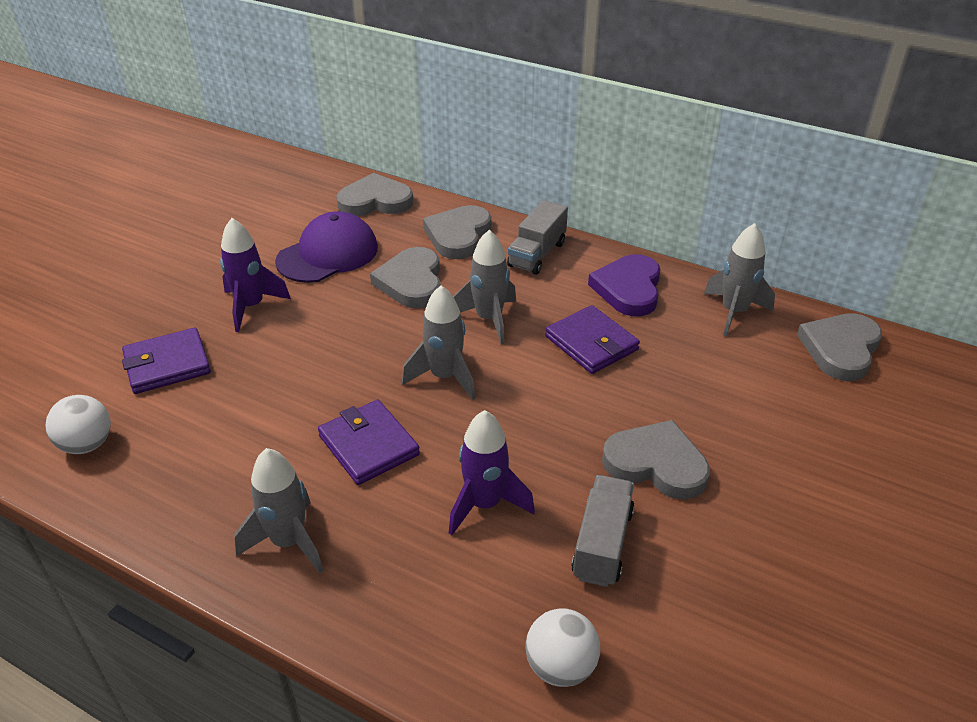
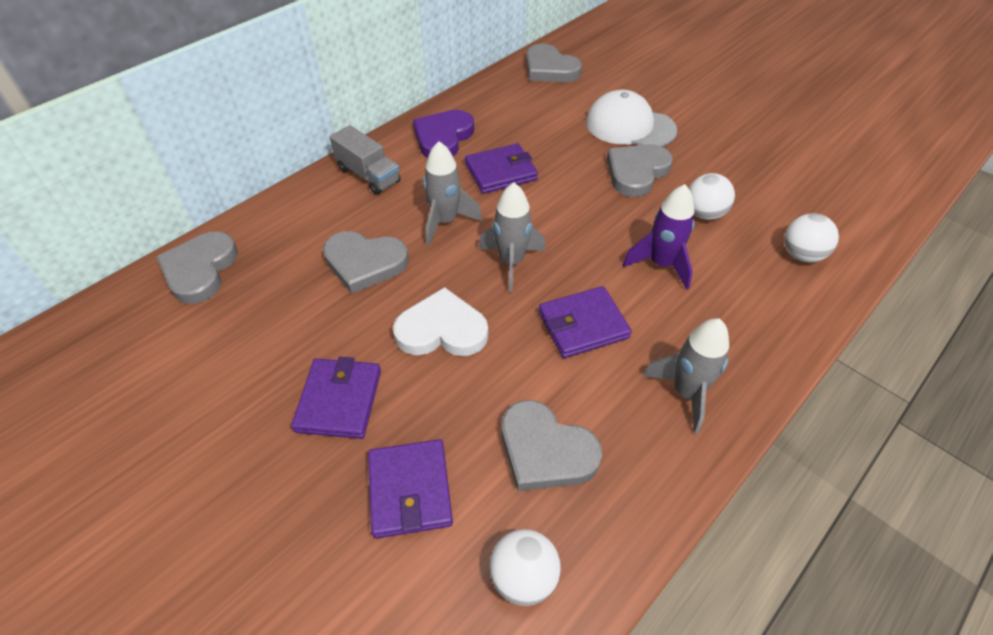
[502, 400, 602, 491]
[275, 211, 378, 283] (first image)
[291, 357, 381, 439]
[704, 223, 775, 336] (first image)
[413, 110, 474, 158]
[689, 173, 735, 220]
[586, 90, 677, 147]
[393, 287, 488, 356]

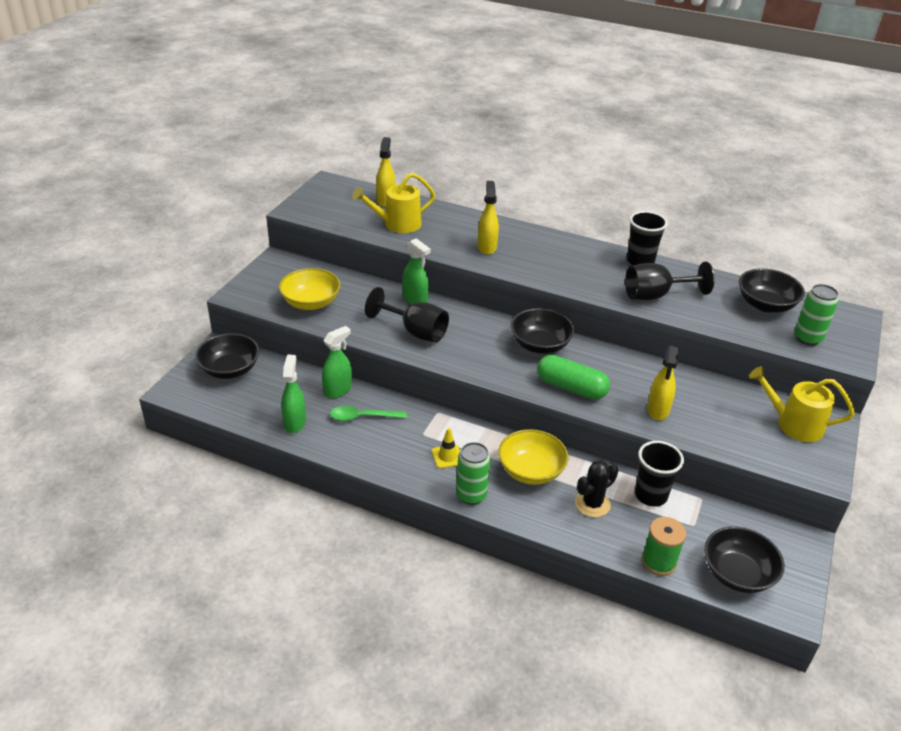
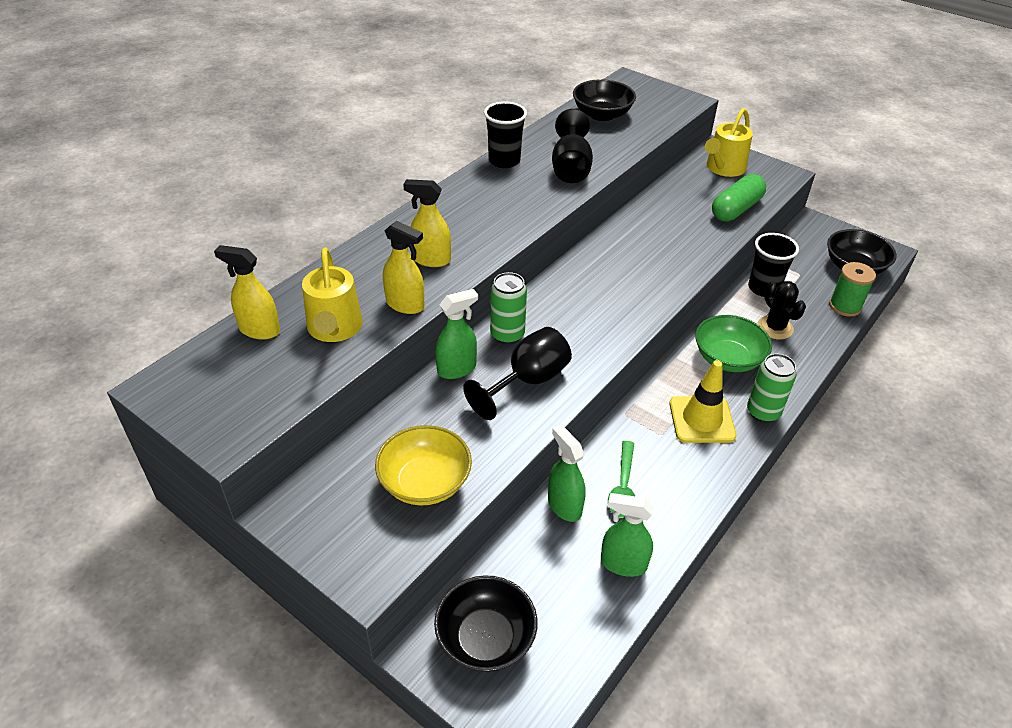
[490, 272, 527, 344]
[511, 308, 575, 354] (first image)
[383, 221, 425, 314]
[712, 174, 766, 221]
[669, 360, 736, 443]
[695, 315, 772, 372]

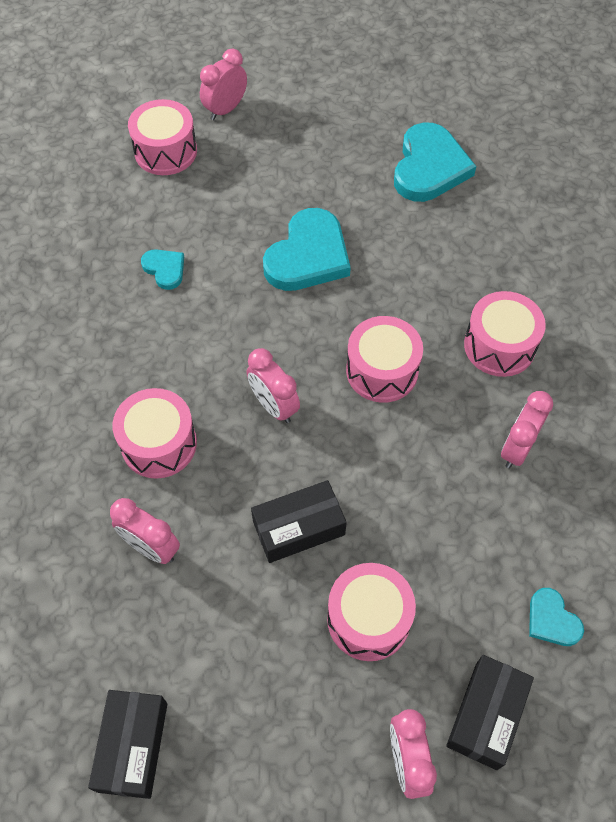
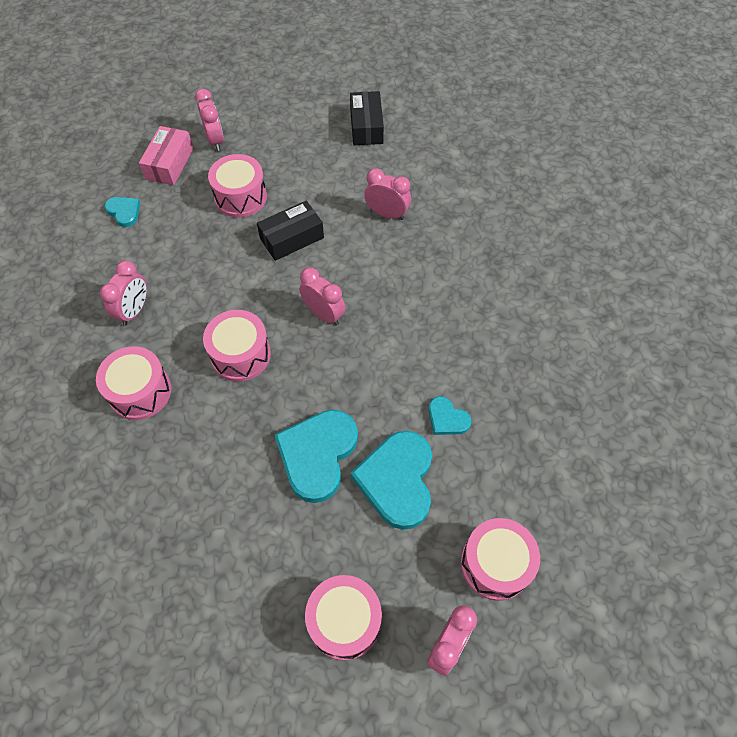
[350, 431, 432, 530]
[305, 575, 382, 661]
[139, 126, 194, 185]

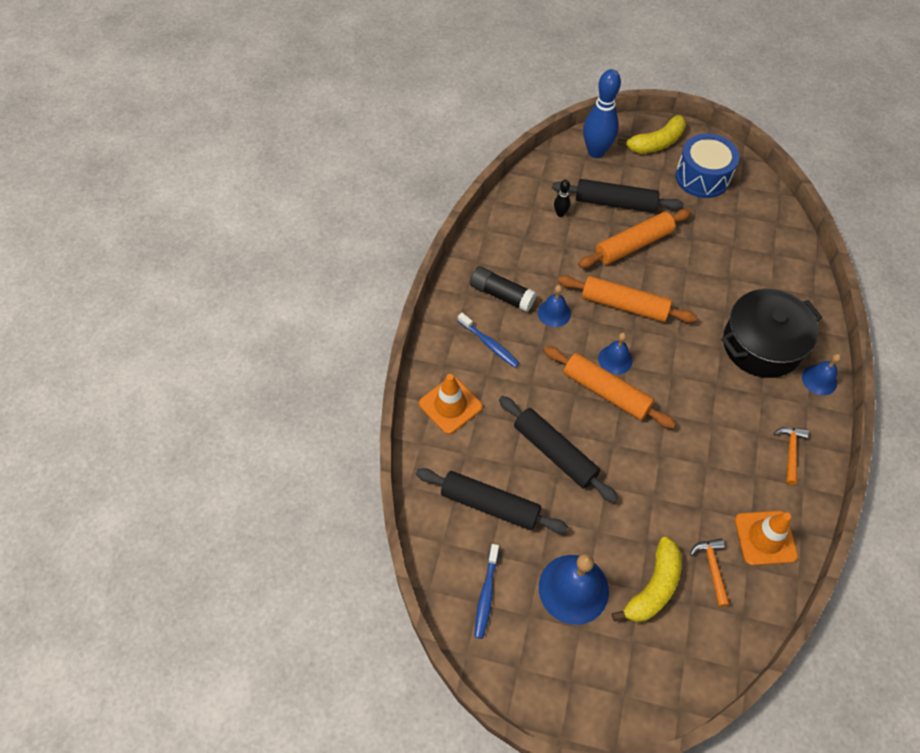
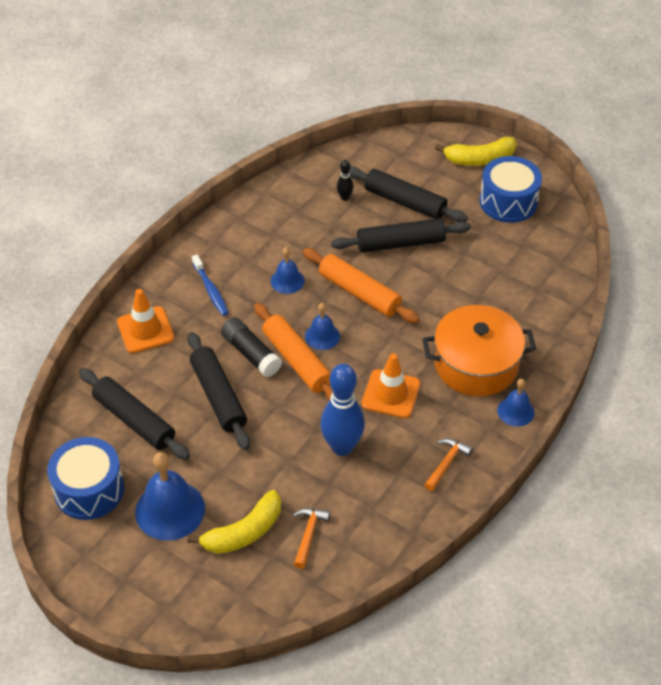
[320, 364, 365, 456]
[331, 218, 471, 253]
[221, 317, 282, 377]
[422, 305, 536, 396]
[362, 353, 420, 418]
[47, 437, 124, 520]

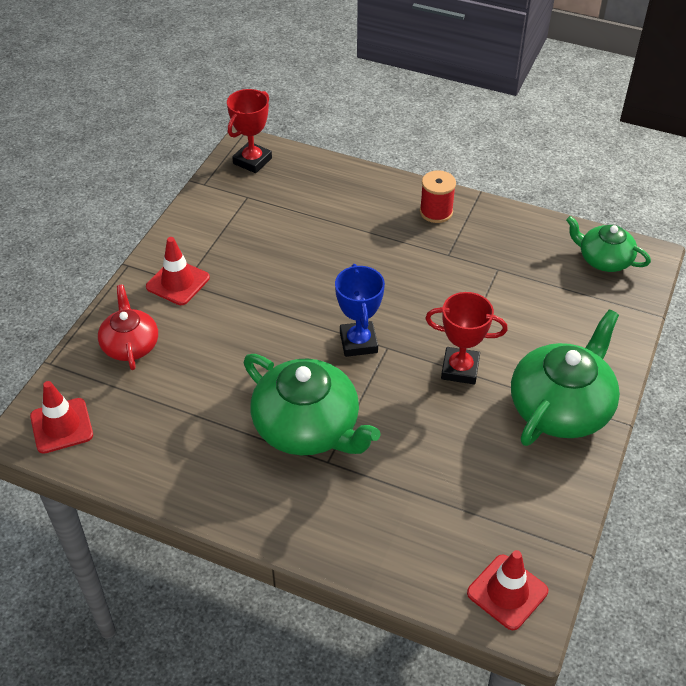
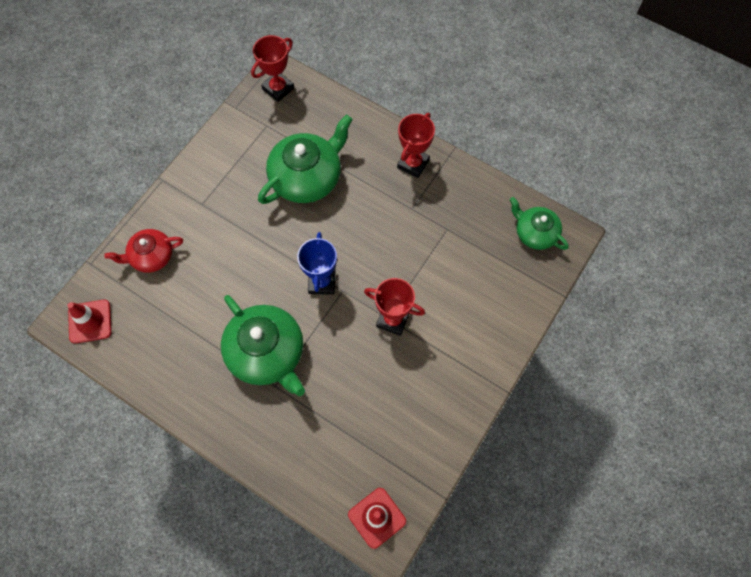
[397, 113, 435, 178]
[146, 237, 210, 305] (first image)
[104, 229, 183, 273]
[258, 114, 353, 204]

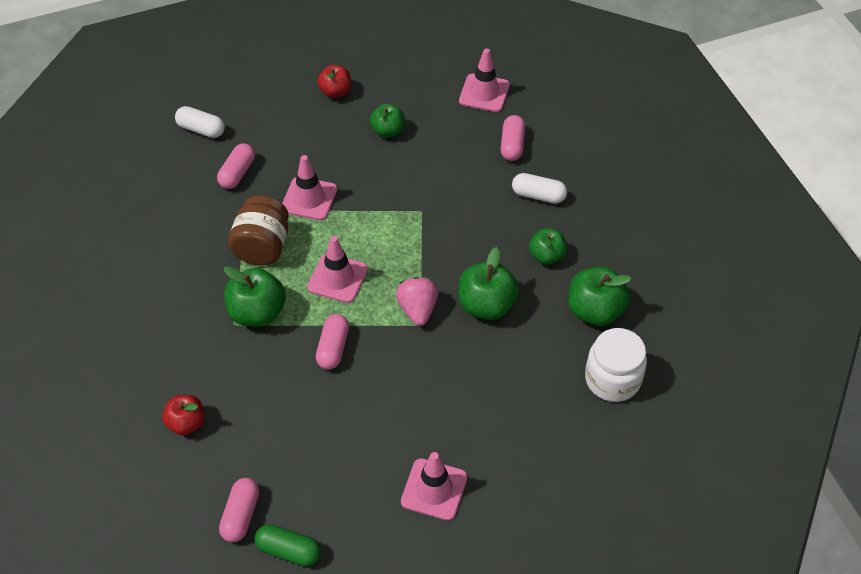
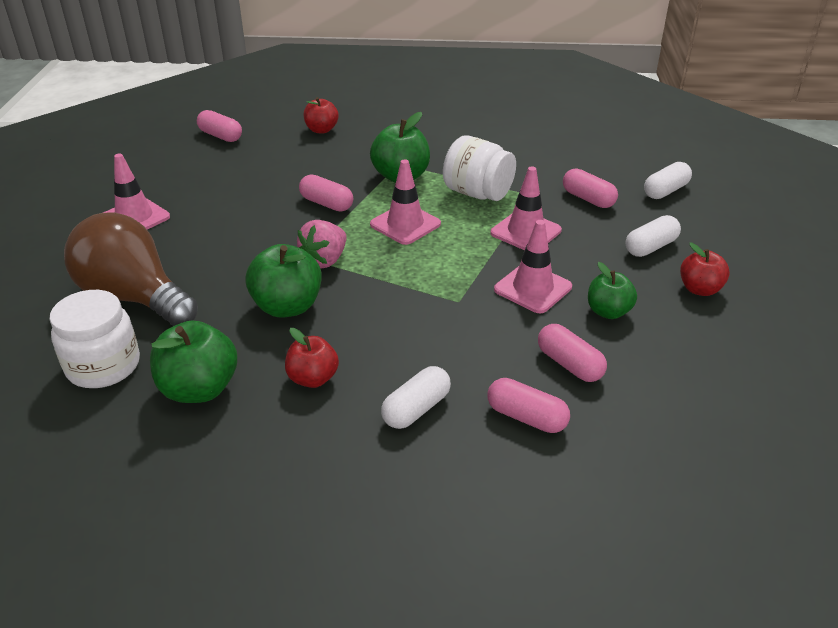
[494, 220, 572, 313]
[443, 135, 516, 201]
[285, 328, 339, 388]
[297, 220, 346, 268]
[255, 524, 321, 566] (first image)
[64, 212, 198, 326]
[626, 215, 681, 257]
[538, 324, 607, 382]

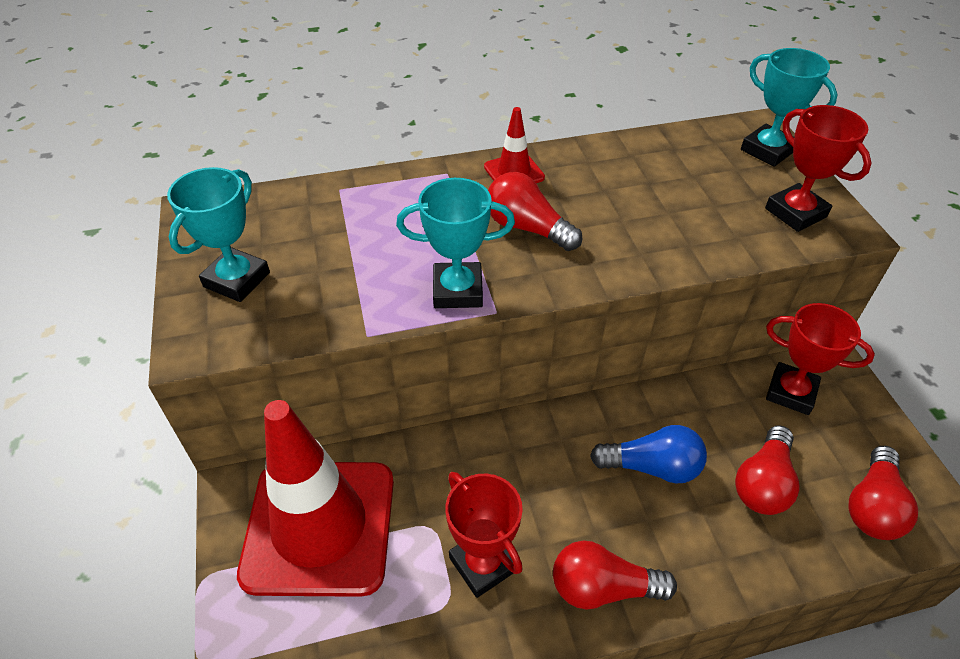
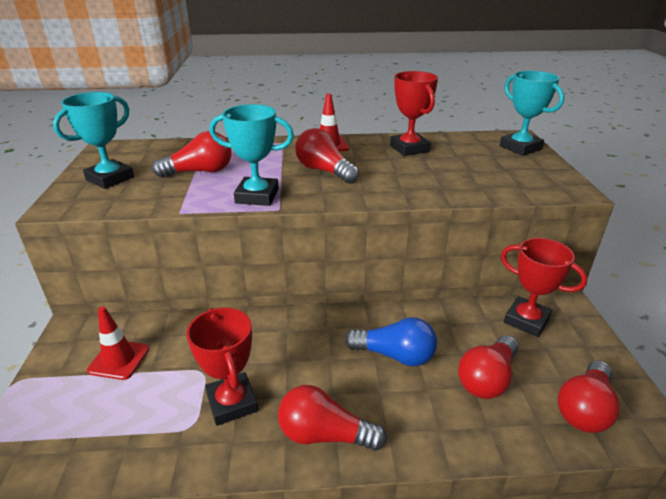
[390, 71, 438, 156]
[87, 306, 149, 380]
[152, 131, 232, 178]

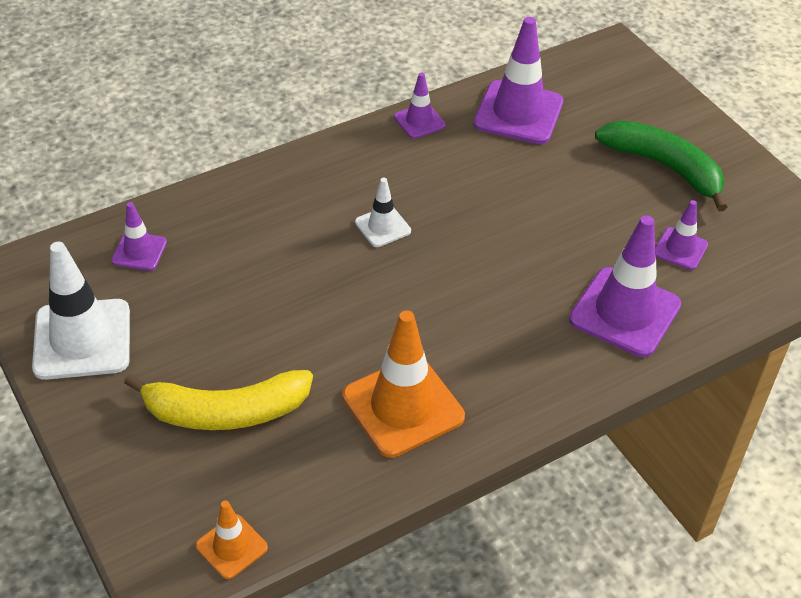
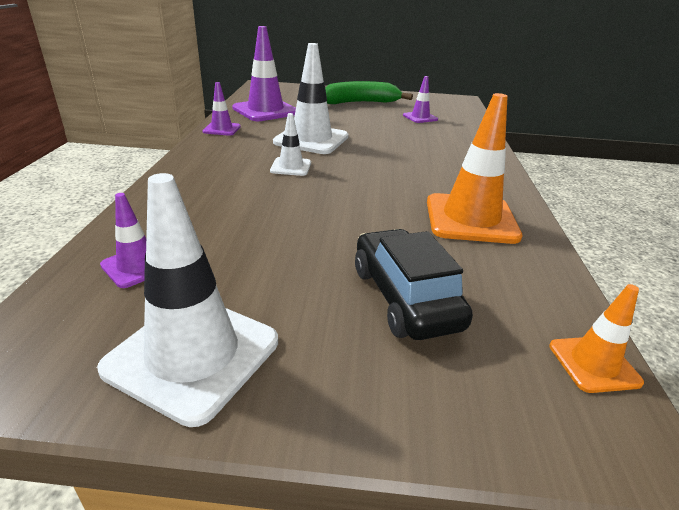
[569, 215, 681, 357] (first image)
[355, 229, 473, 340]
[273, 43, 348, 154]

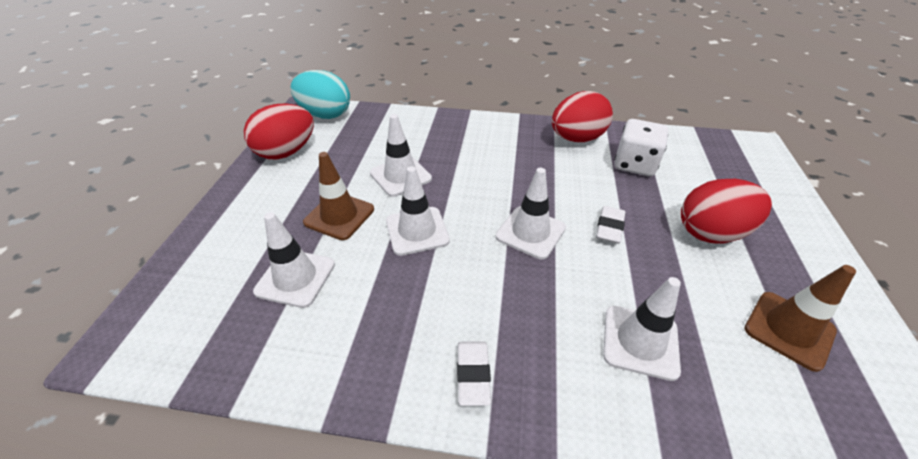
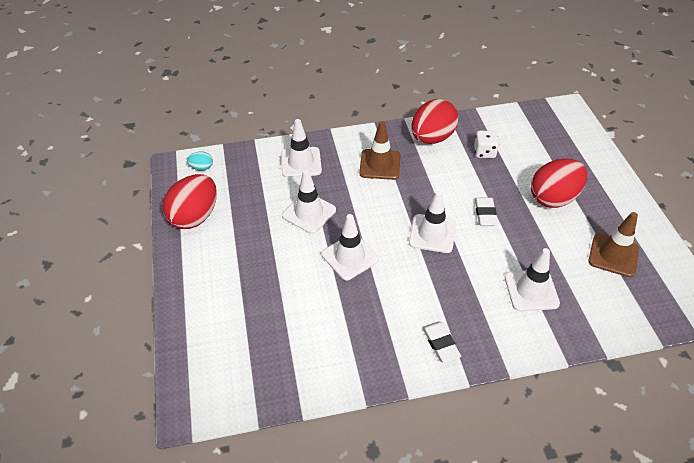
[187, 151, 213, 171]
[474, 131, 499, 158]
[359, 121, 400, 180]
[281, 119, 322, 178]

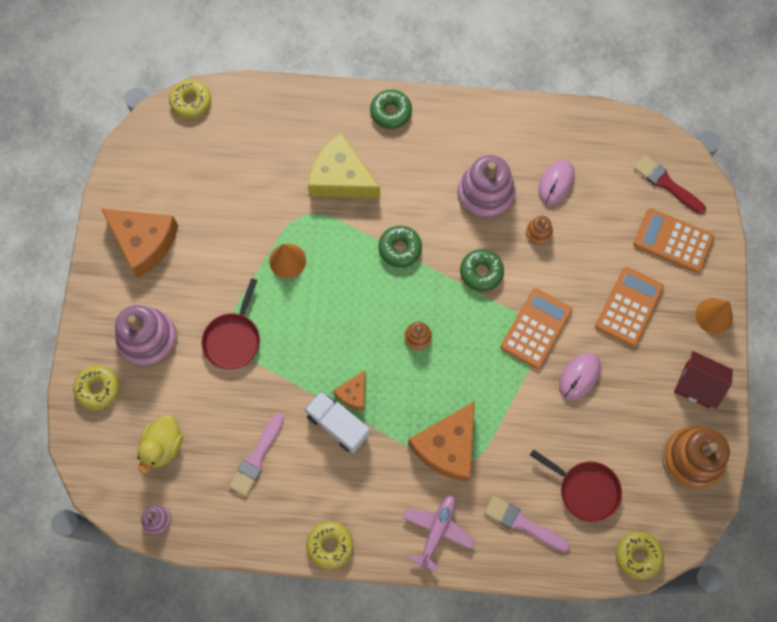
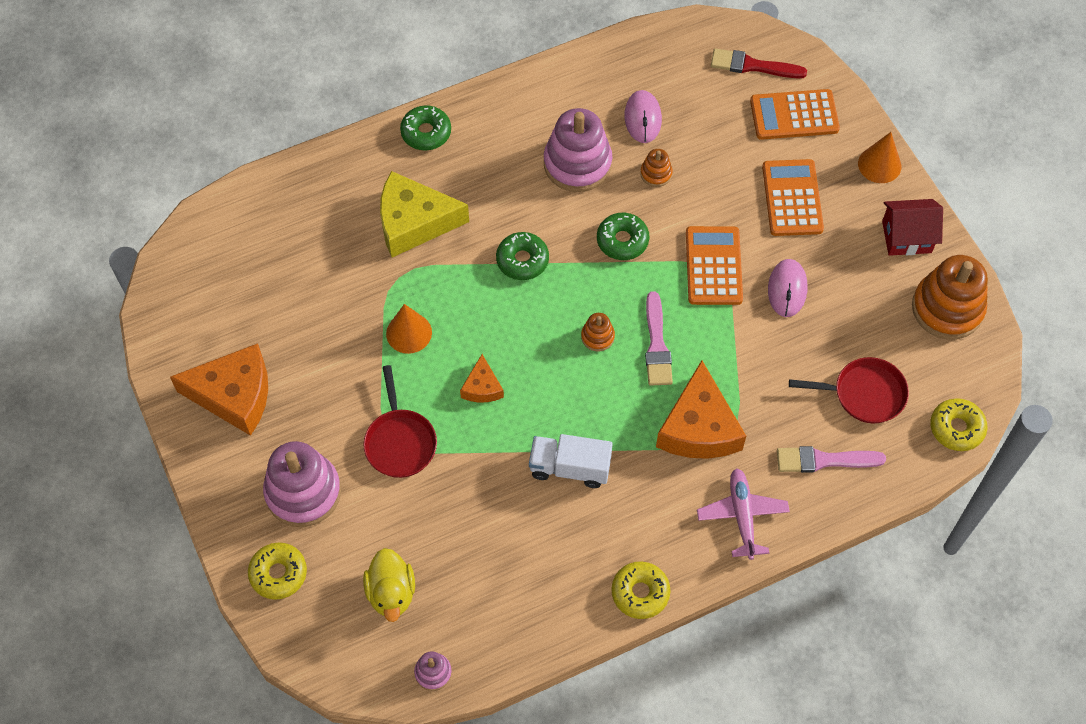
[169, 79, 211, 119] (first image)
[460, 354, 504, 402]
[645, 291, 673, 386]

